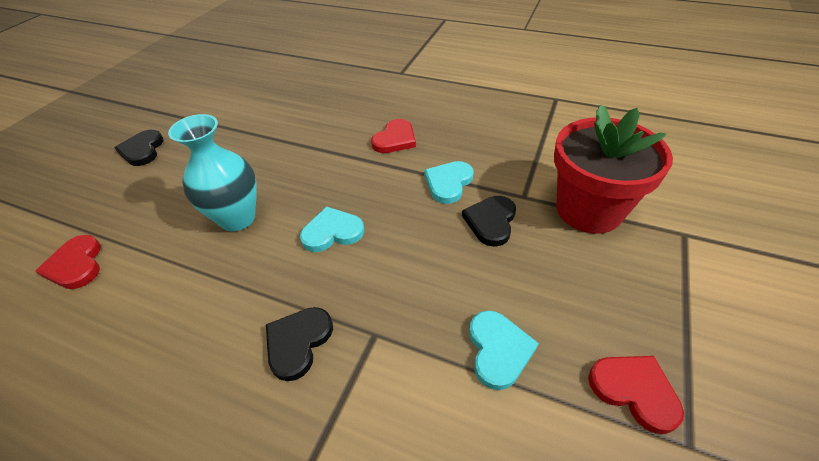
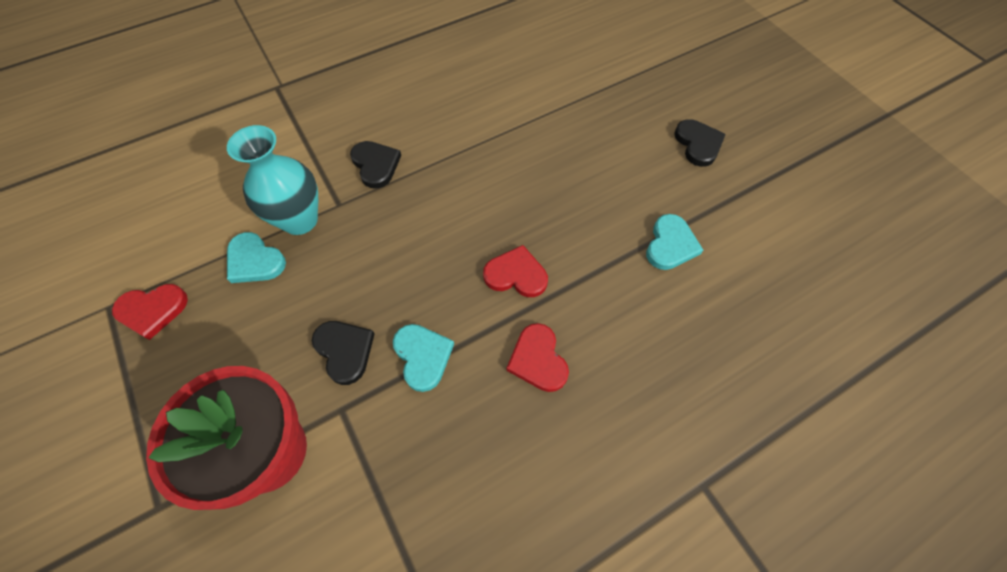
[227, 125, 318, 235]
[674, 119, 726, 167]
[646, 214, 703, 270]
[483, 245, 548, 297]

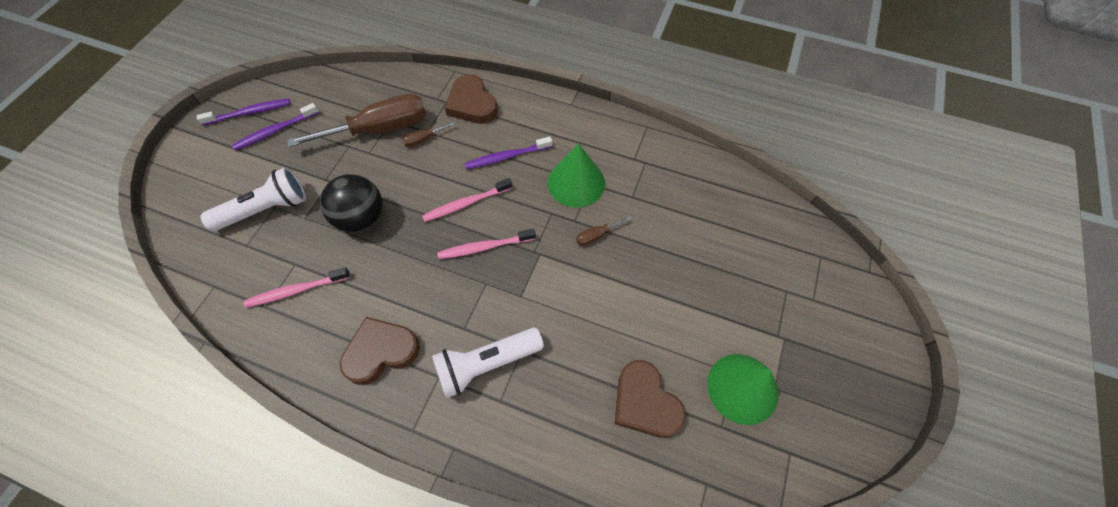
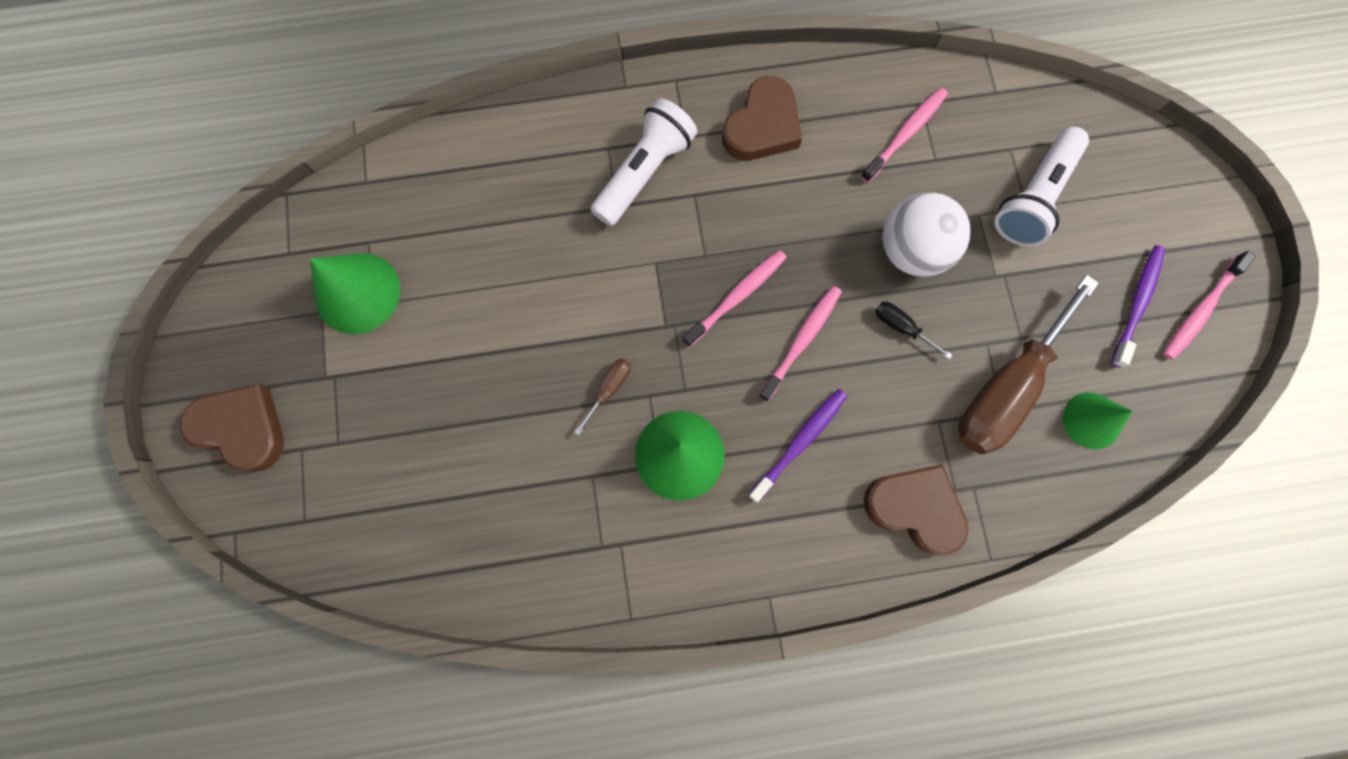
[1163, 251, 1256, 360]
[402, 122, 455, 147] (first image)
[883, 193, 971, 277]
[180, 384, 284, 472]
[875, 302, 952, 359]
[1063, 393, 1132, 449]

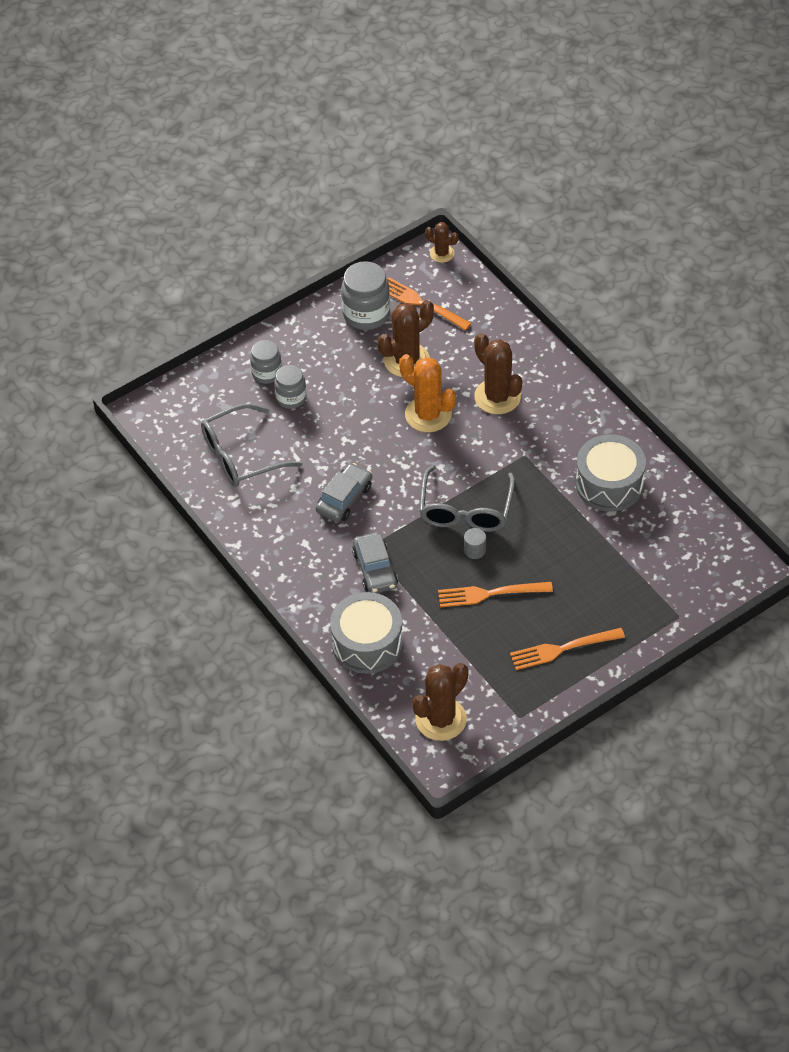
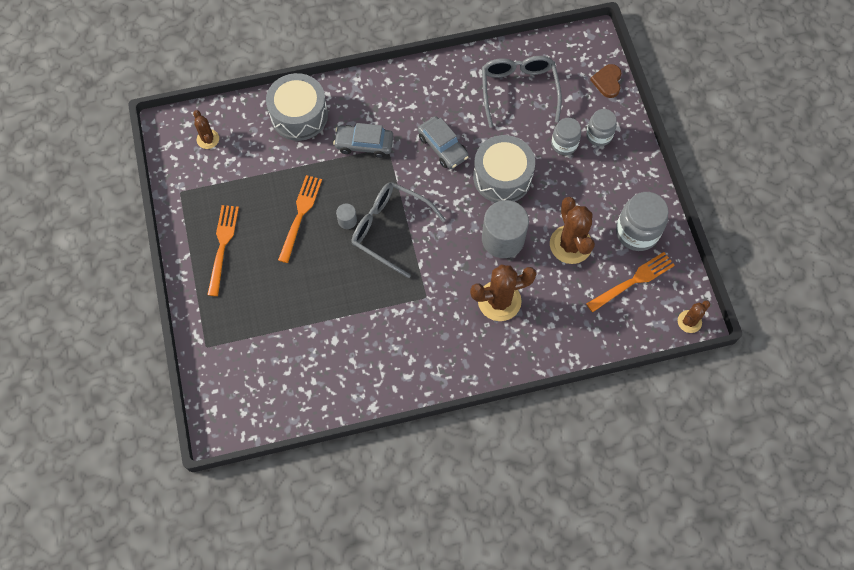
[482, 200, 529, 258]
[473, 135, 535, 203]
[193, 110, 219, 149]
[590, 64, 621, 98]

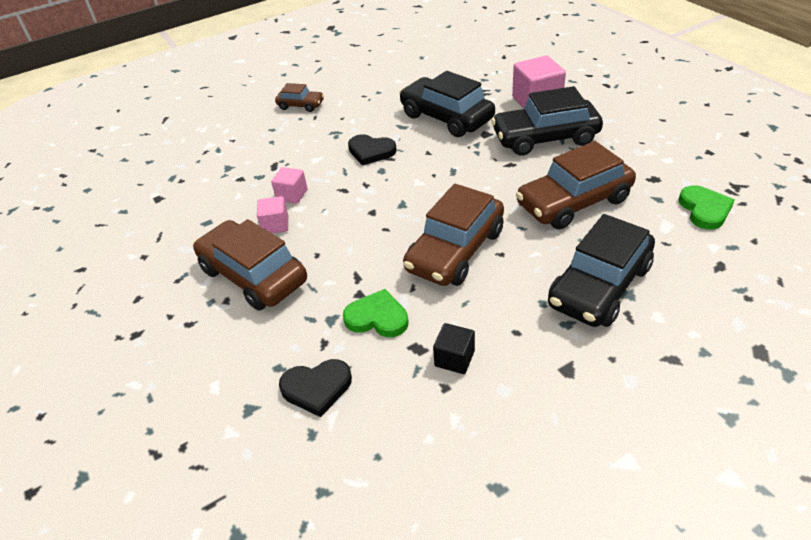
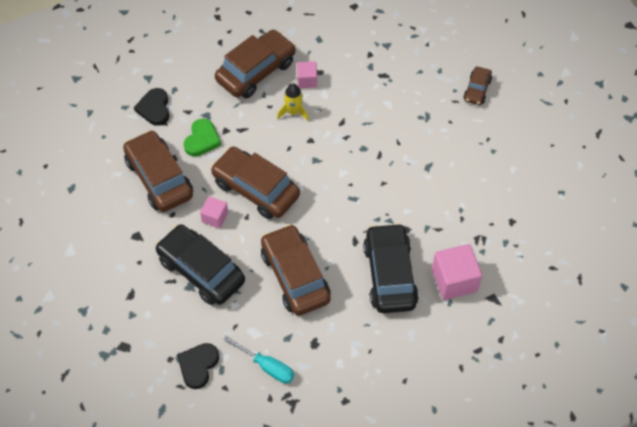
[399, 71, 495, 137] (first image)
[177, 343, 219, 389]
[200, 196, 228, 229]
[224, 336, 294, 383]
[123, 130, 193, 212]
[277, 83, 309, 121]

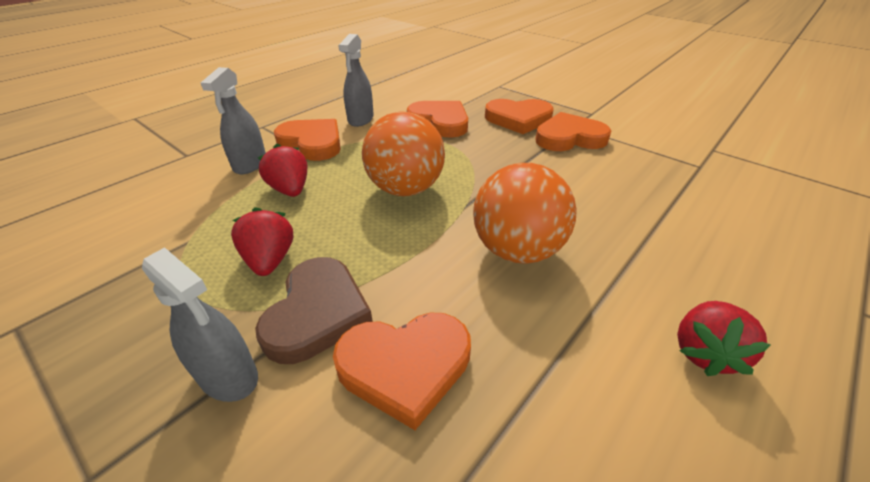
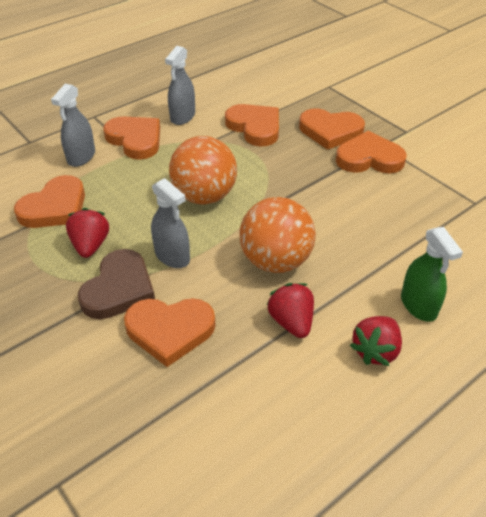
[267, 283, 314, 338]
[151, 178, 190, 268]
[14, 175, 85, 228]
[401, 227, 463, 322]

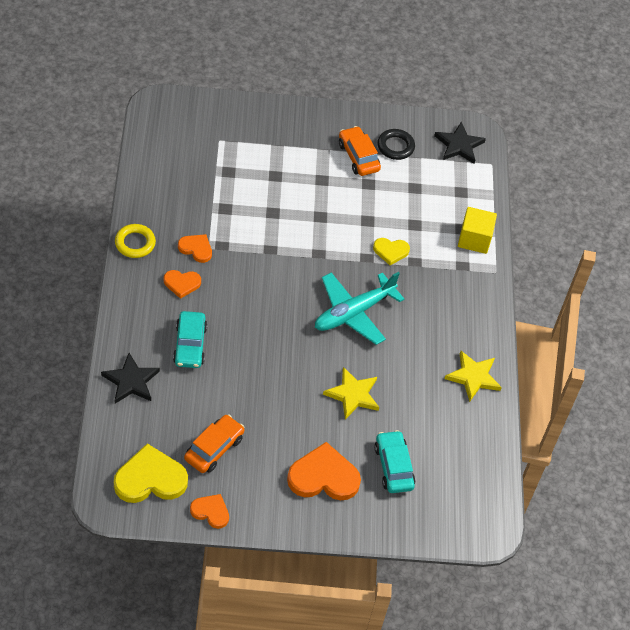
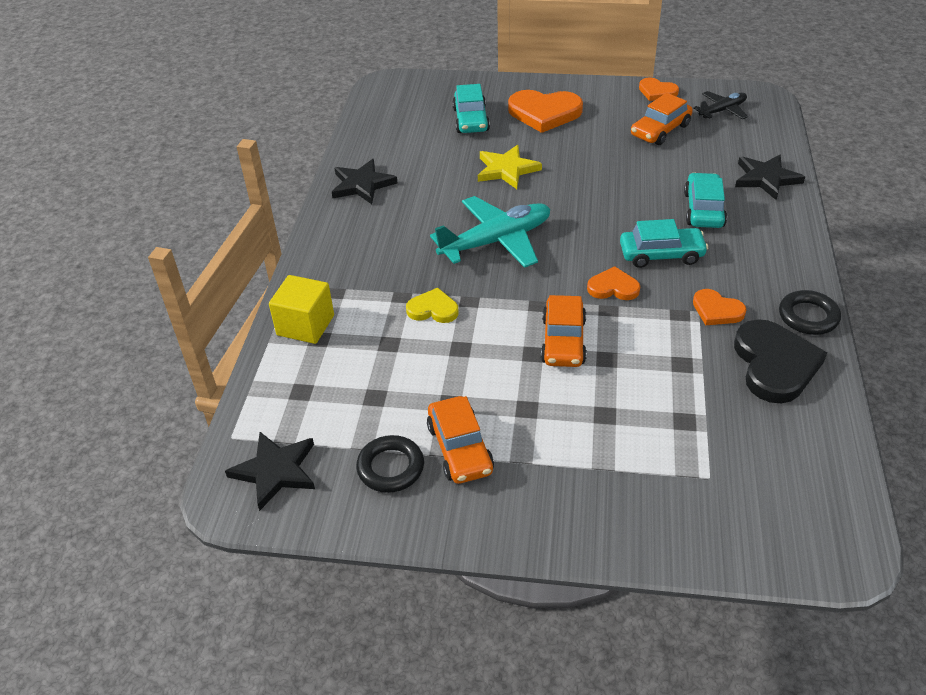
[779, 290, 841, 335]
[587, 266, 640, 300]
[332, 159, 397, 204]
[693, 91, 748, 119]
[620, 219, 708, 268]
[541, 295, 587, 367]
[734, 319, 827, 403]

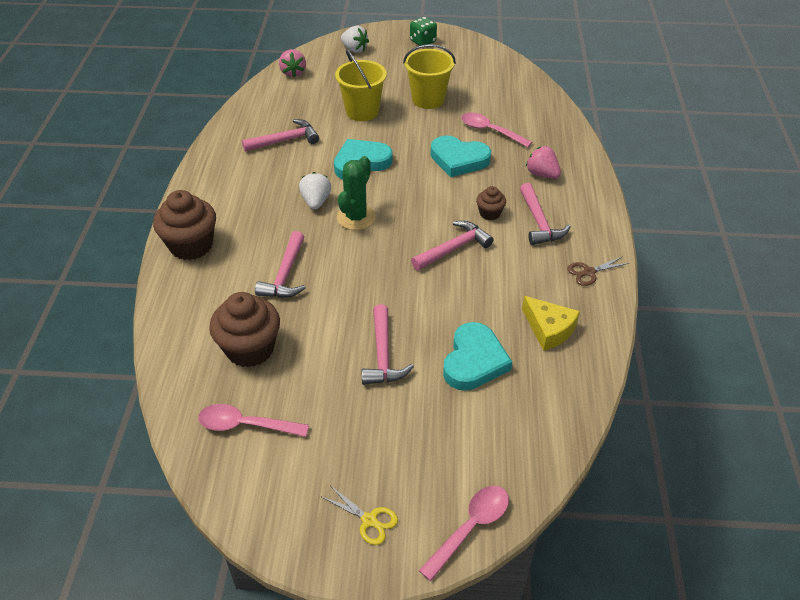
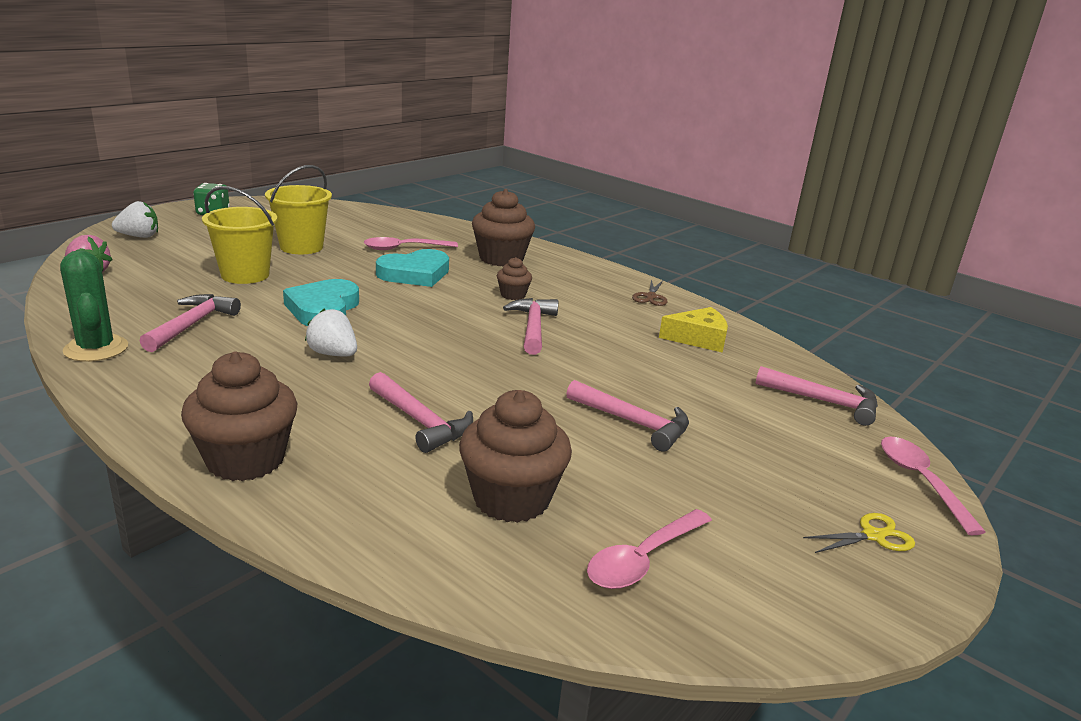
[472, 189, 535, 266]
[60, 250, 128, 362]
[756, 366, 878, 426]
[443, 322, 512, 391] (first image)

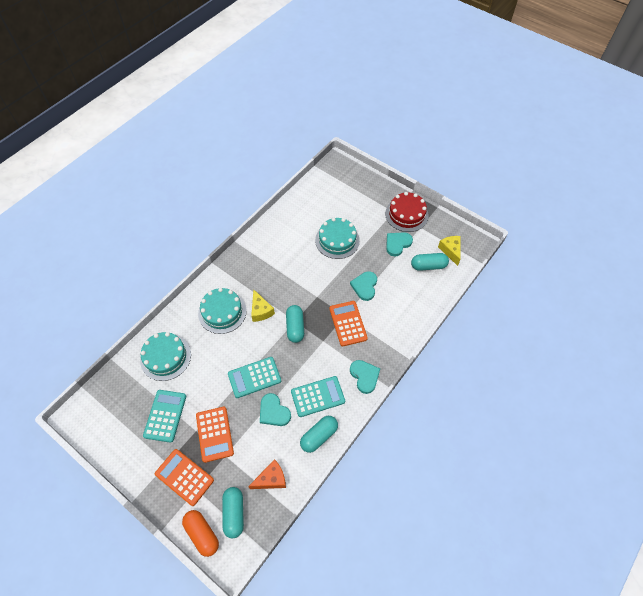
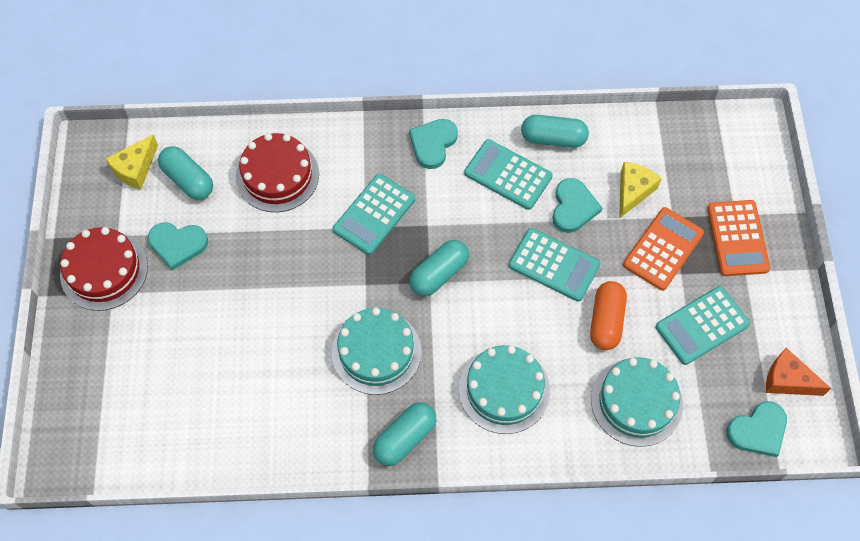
[332, 307, 422, 395]
[726, 401, 787, 457]
[619, 162, 662, 219]
[333, 174, 415, 255]
[766, 348, 831, 396]
[373, 402, 436, 466]
[590, 281, 627, 350]
[236, 133, 319, 212]

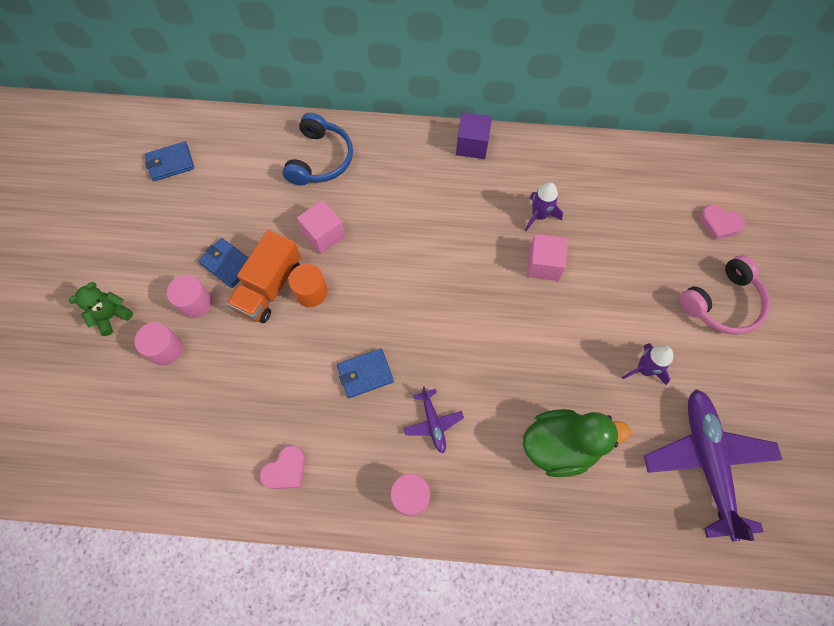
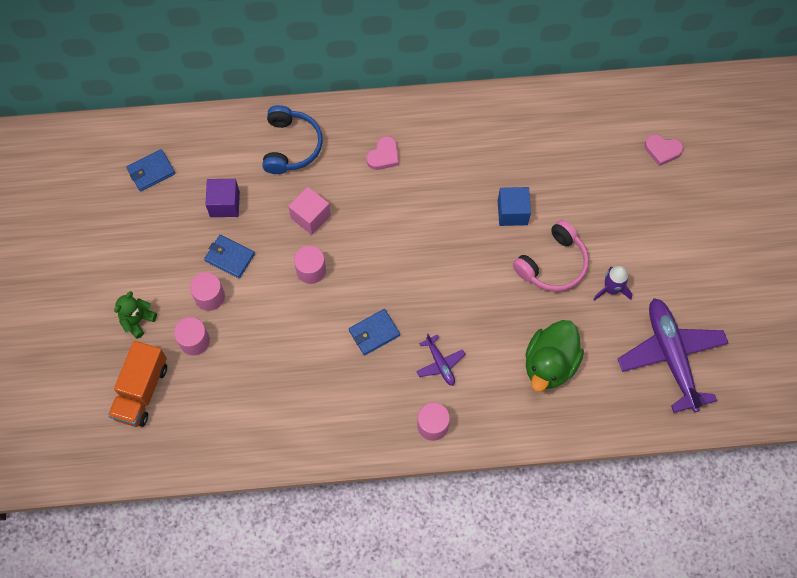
[205, 179, 240, 217]
[525, 182, 563, 231] (first image)
[108, 341, 167, 427]
[498, 187, 531, 226]
[513, 220, 589, 292]
[294, 246, 326, 284]
[525, 320, 584, 392]
[367, 136, 399, 170]

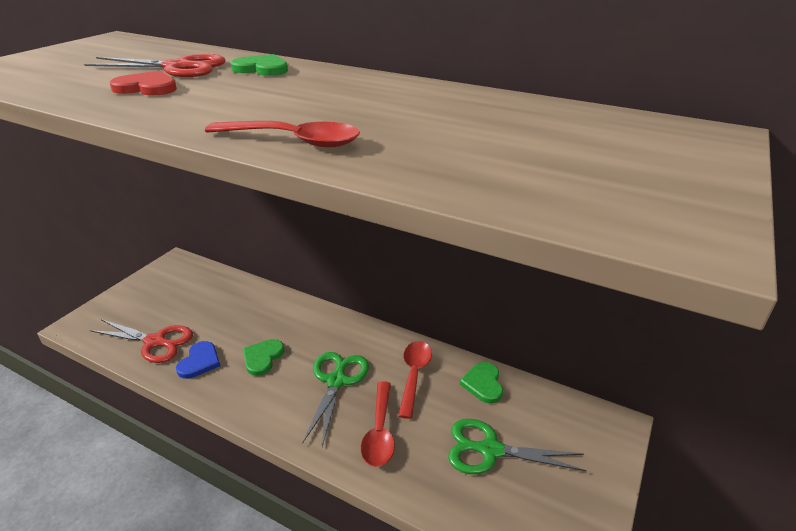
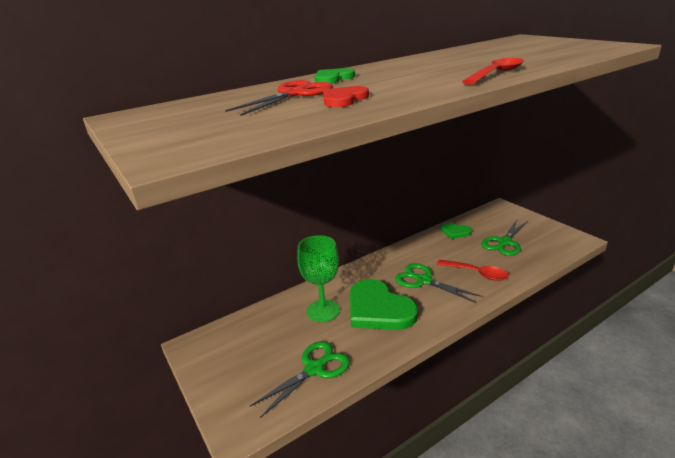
[250, 341, 350, 418]
[350, 279, 418, 330]
[176, 341, 220, 379] (first image)
[398, 341, 432, 419] (first image)
[297, 235, 340, 322]

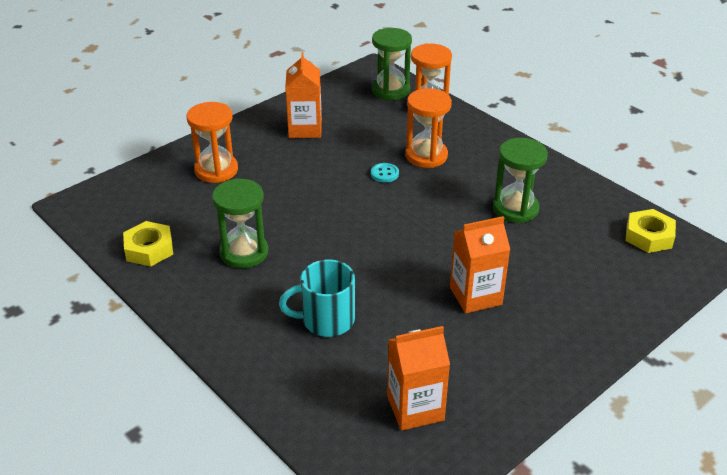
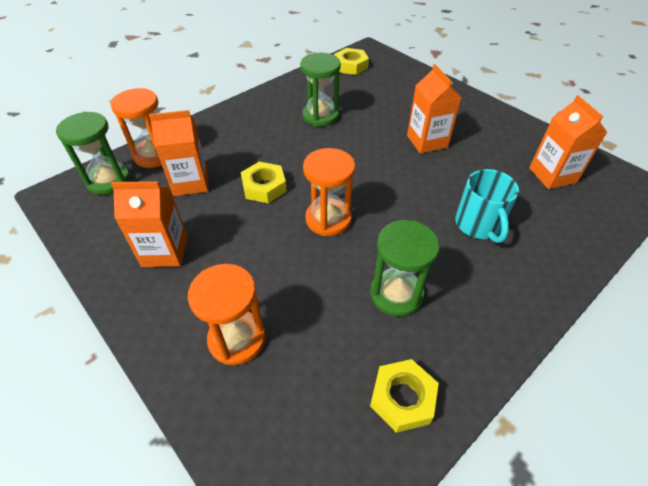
[303, 148, 355, 236]
[241, 162, 287, 203]
[149, 110, 208, 196]

